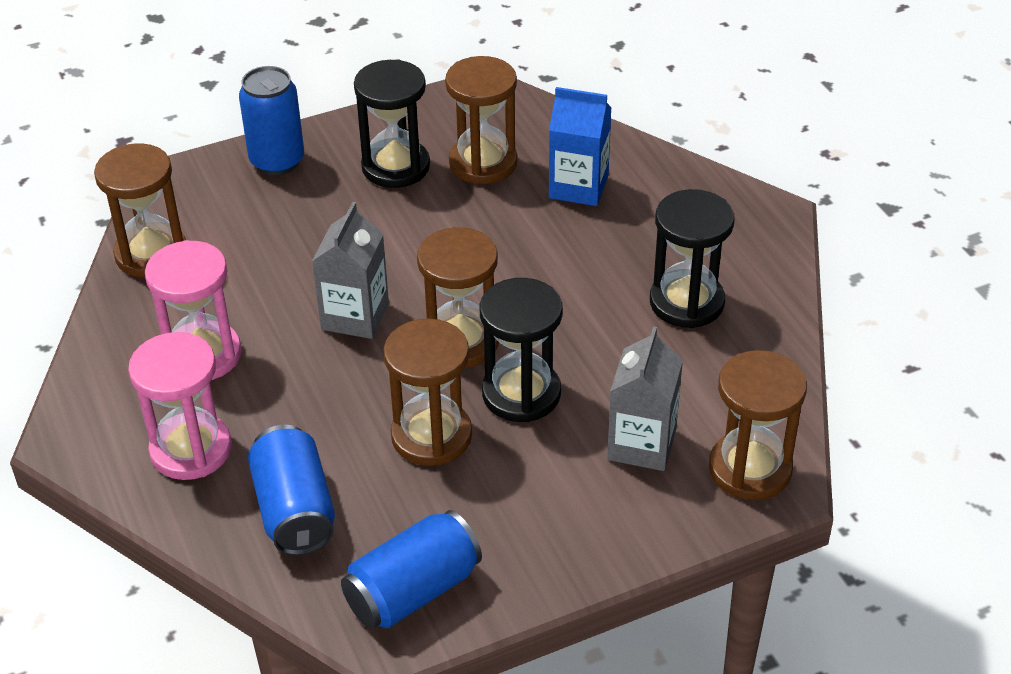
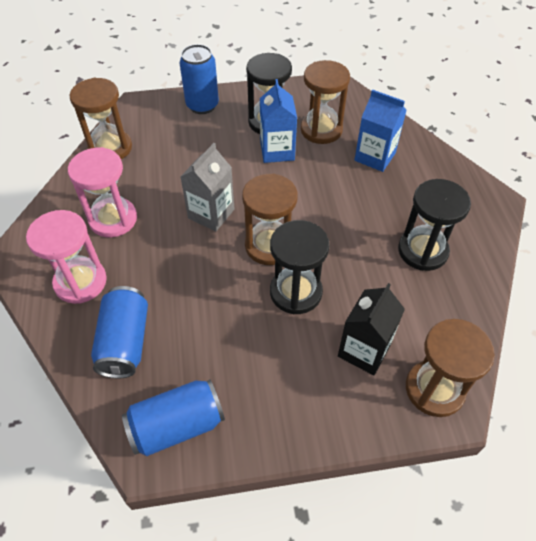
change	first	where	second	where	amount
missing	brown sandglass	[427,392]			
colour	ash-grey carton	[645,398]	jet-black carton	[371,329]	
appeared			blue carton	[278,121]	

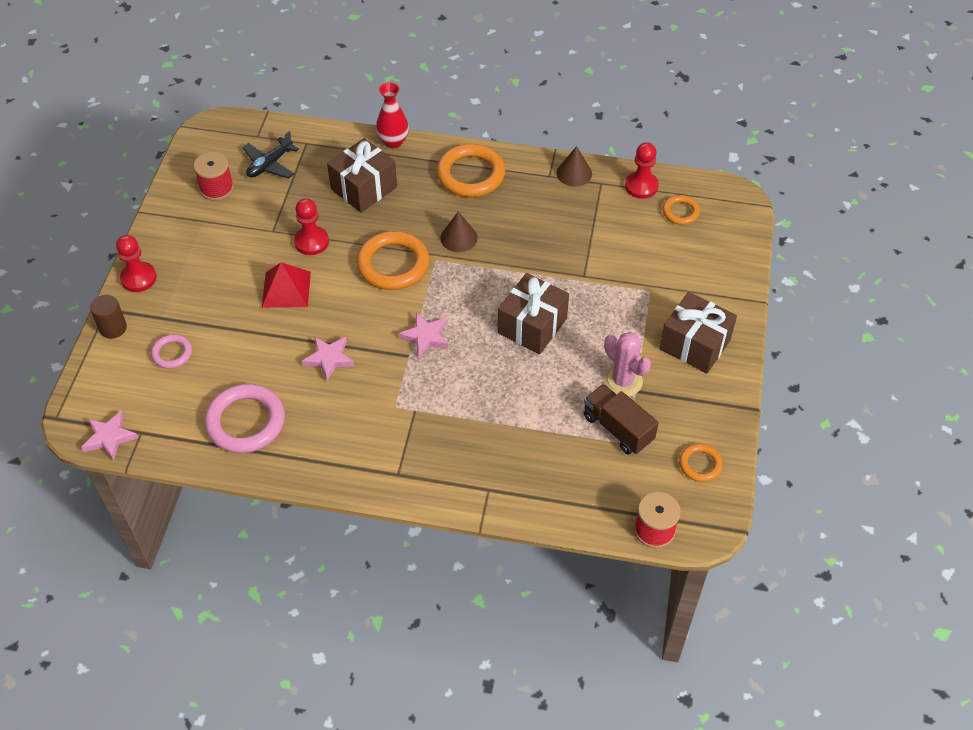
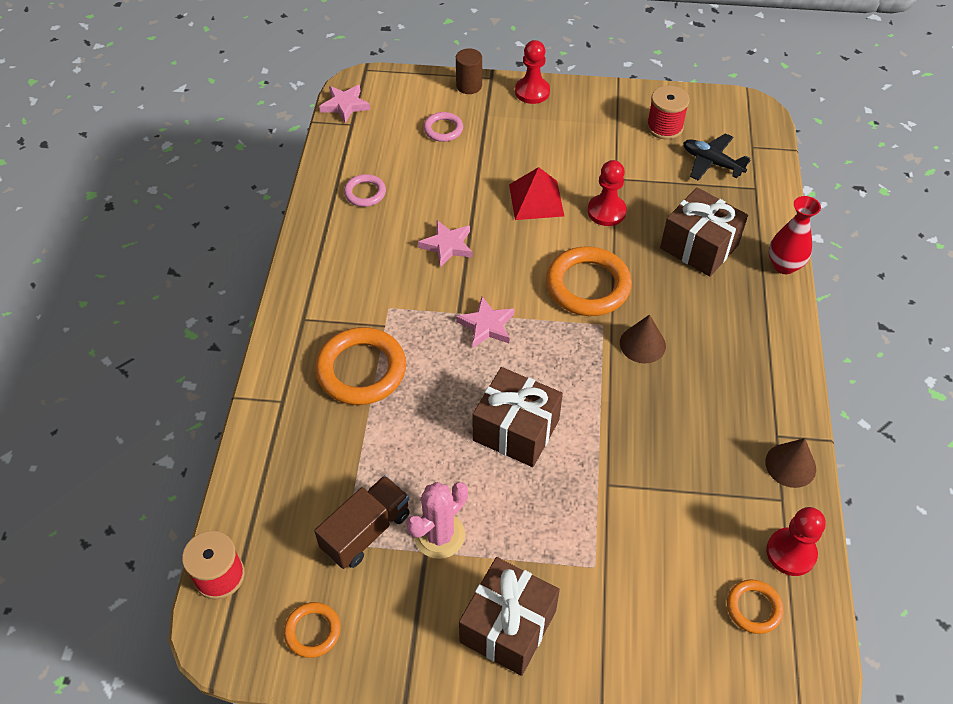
change	first	where	second	where	amount
size	rose-pink hoop	[244,418]		[365,190]	x0.53
relocated	bright orange hoop	[470,170]		[360,366]	

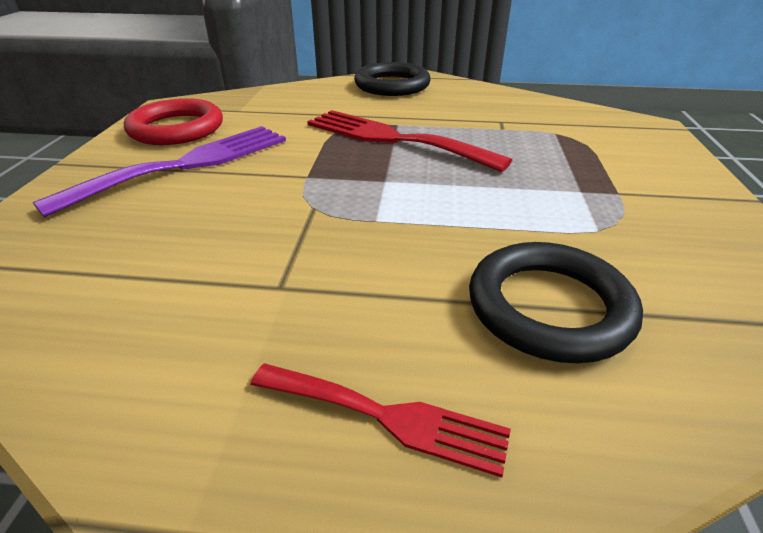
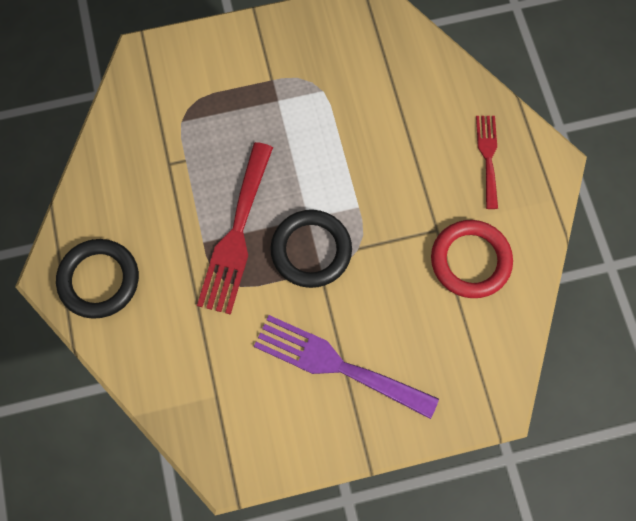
change	first	where	second	where	amount
relocated	scarlet hoop	[173,121]		[472,259]	
relocated	jet-black hoop	[556,302]		[311,249]	

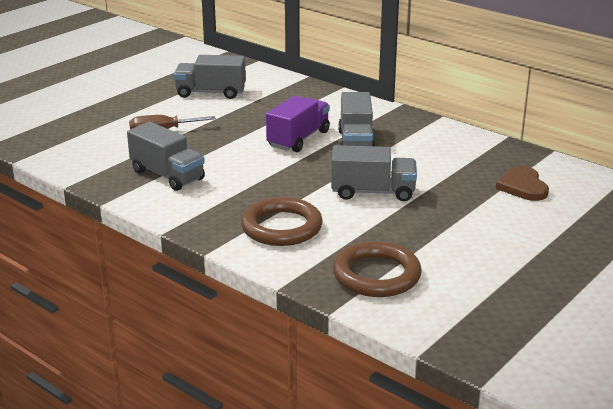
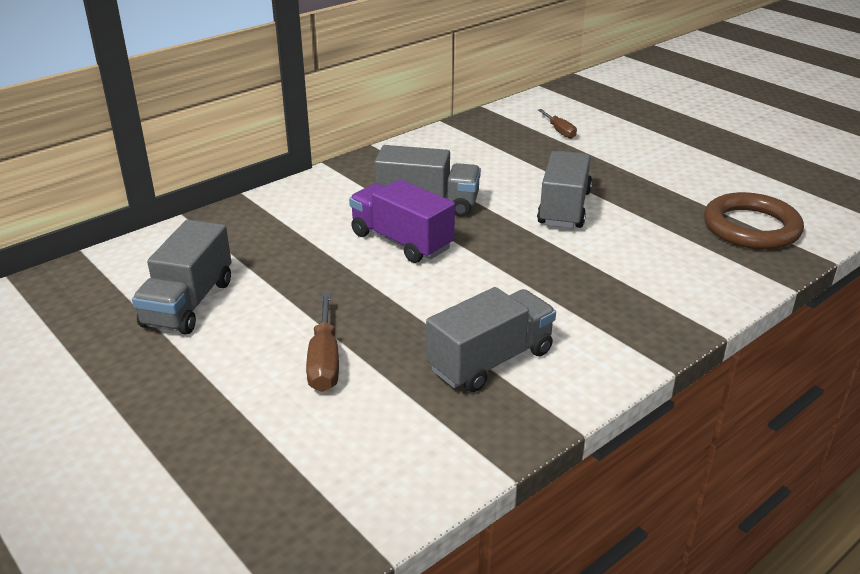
change	first	where	second	where	amount
missing	brown hoop	[282,221]			
exchanged	brown heart shape	[522,183]	brown hand screwdriver	[557,124]	

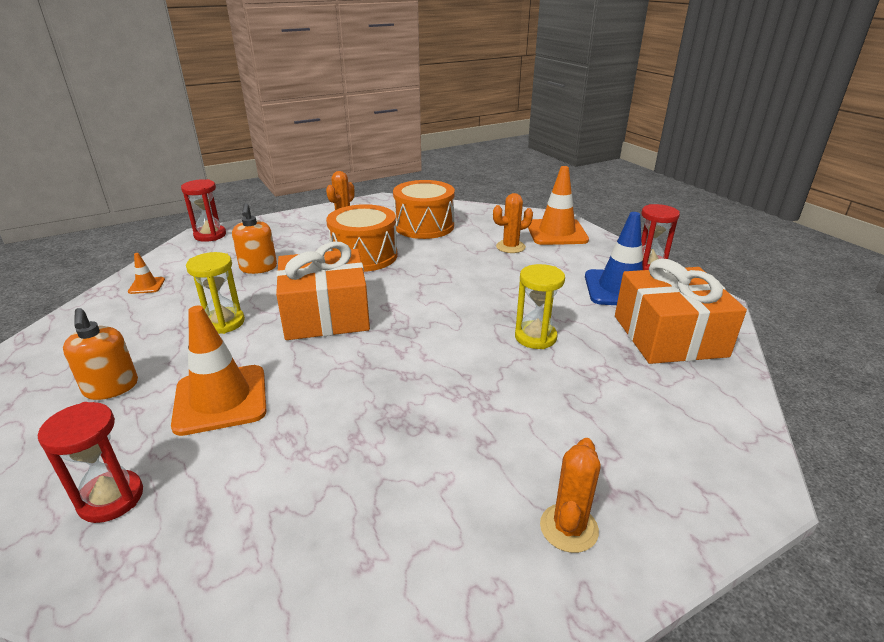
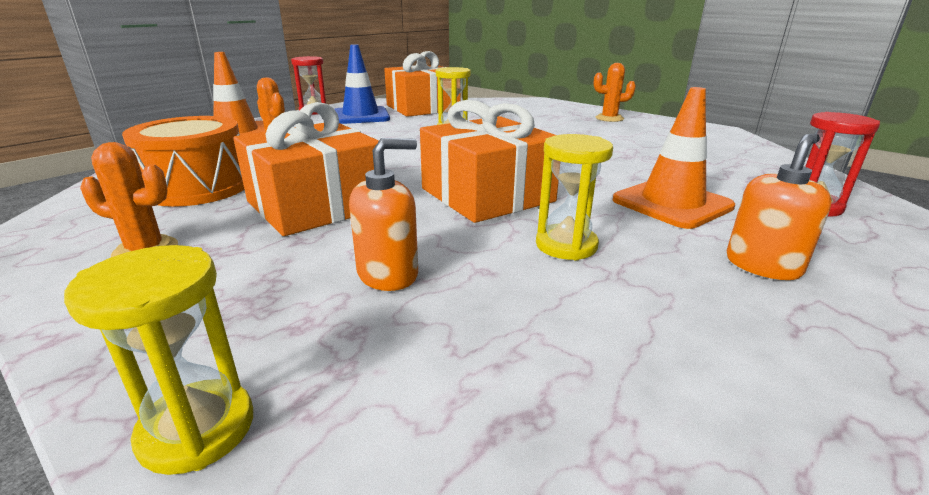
change	first	where	second	where	amount
missing	bright orange road cone	[146,273]			
colour	scarlet sandglass	[203,210]	yellow sandglass	[158,360]	
exchanged	bright orange drum	[362,238]	bright orange present	[306,169]	

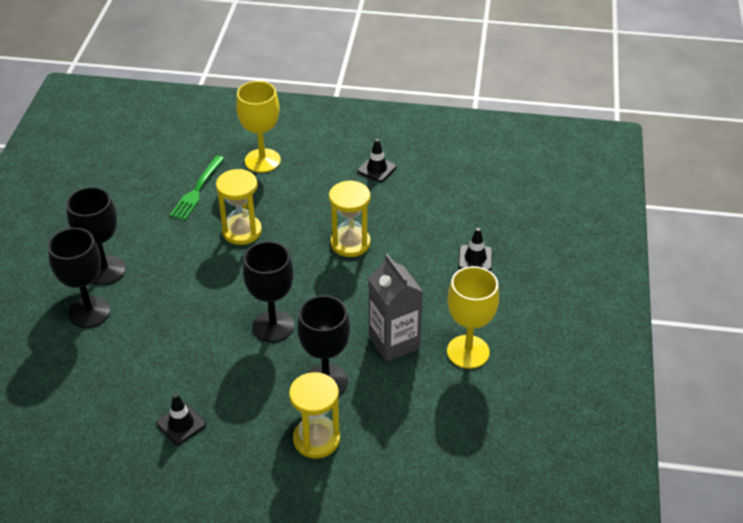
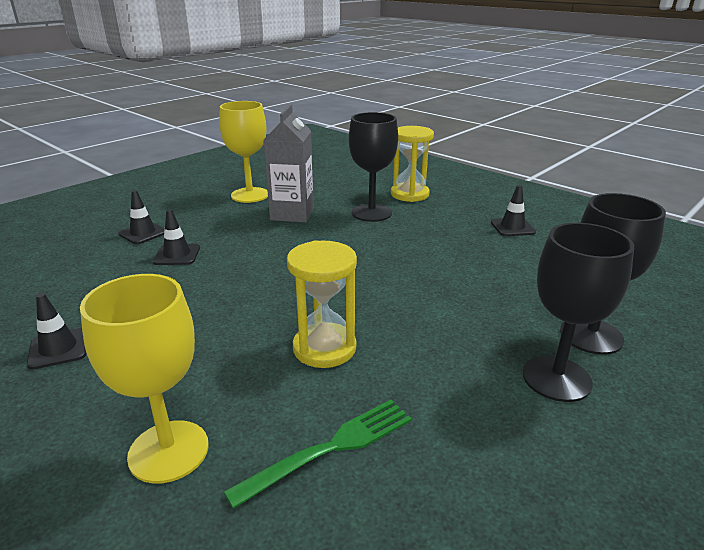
change	first	where	second	where	amount
missing	jet-black wine glass	[268,291]			
missing	yellow sandglass	[350,218]			
appeared			jet-black road cone	[176,237]	

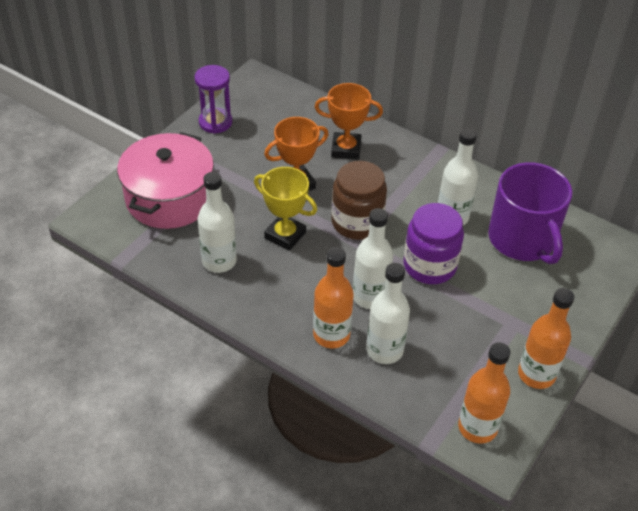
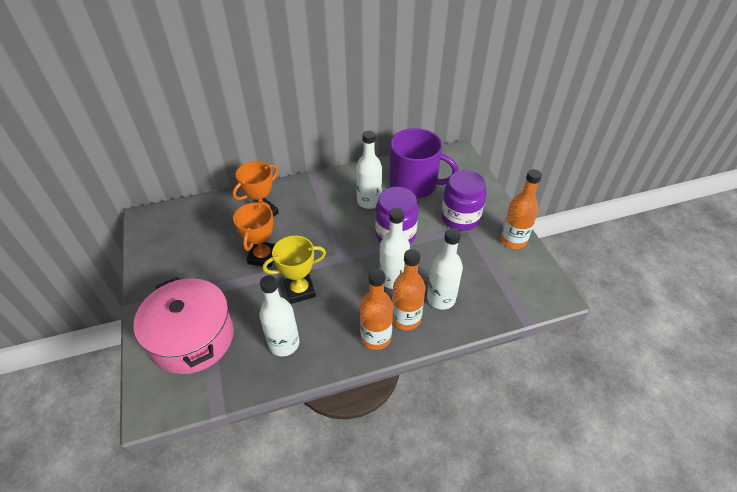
change	first	where	second	where	amount
missing	purple sandglass	[213,99]			
missing	brown jam jar	[359,200]			
relocated	bright orange flask	[484,393]		[376,309]	
appeared			purple jam jar	[464,200]	

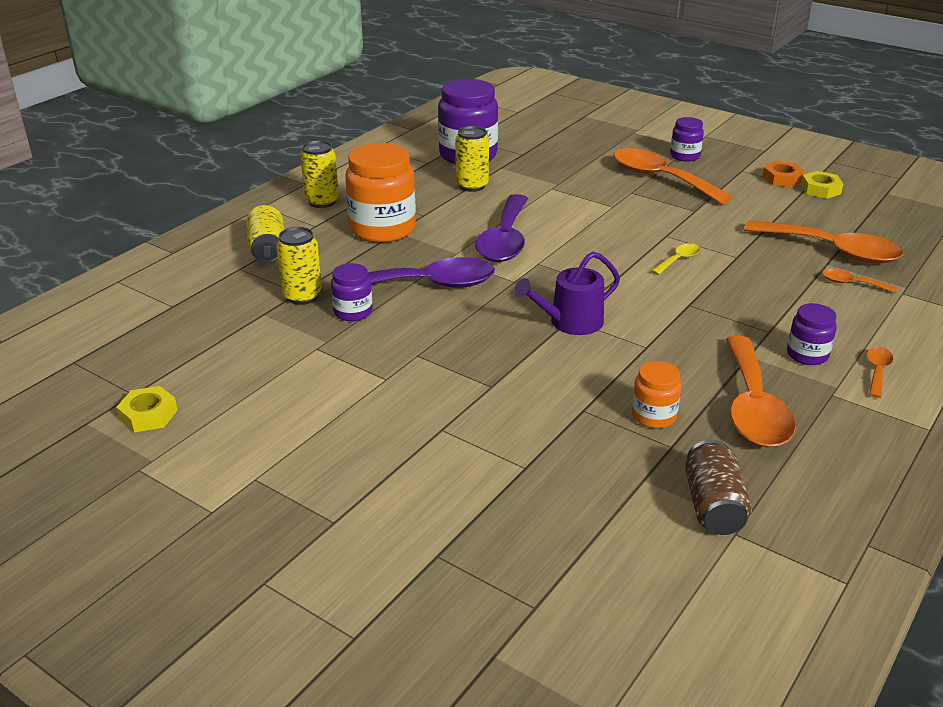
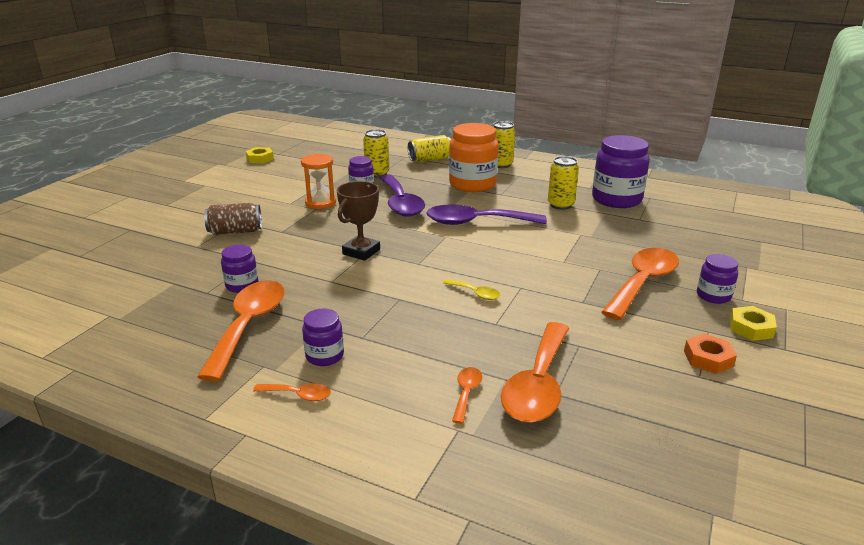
change	first	where	second	where	amount
exchanged	purple watering pot	[567,293]	brown award cup	[358,221]	
colour	bright orange jam jar	[656,394]	purple jam jar	[240,268]	
relocated	brown soda can	[718,487]		[233,219]	
spun	bright orange tablespoon	[761,391]		[240,330]	105 degrees clockwise
relocated	yellow hexagon nut	[822,185]		[753,323]	
appeared			bright orange sandglass	[318,181]	

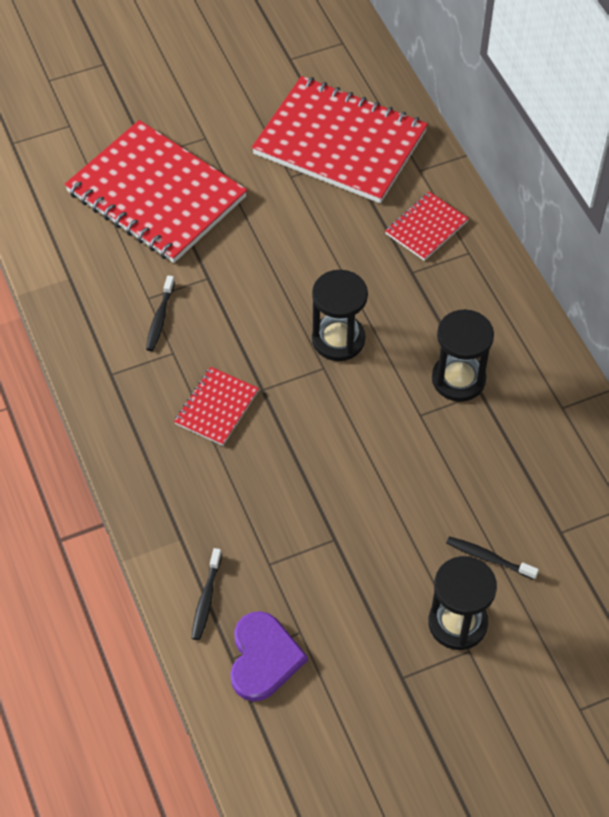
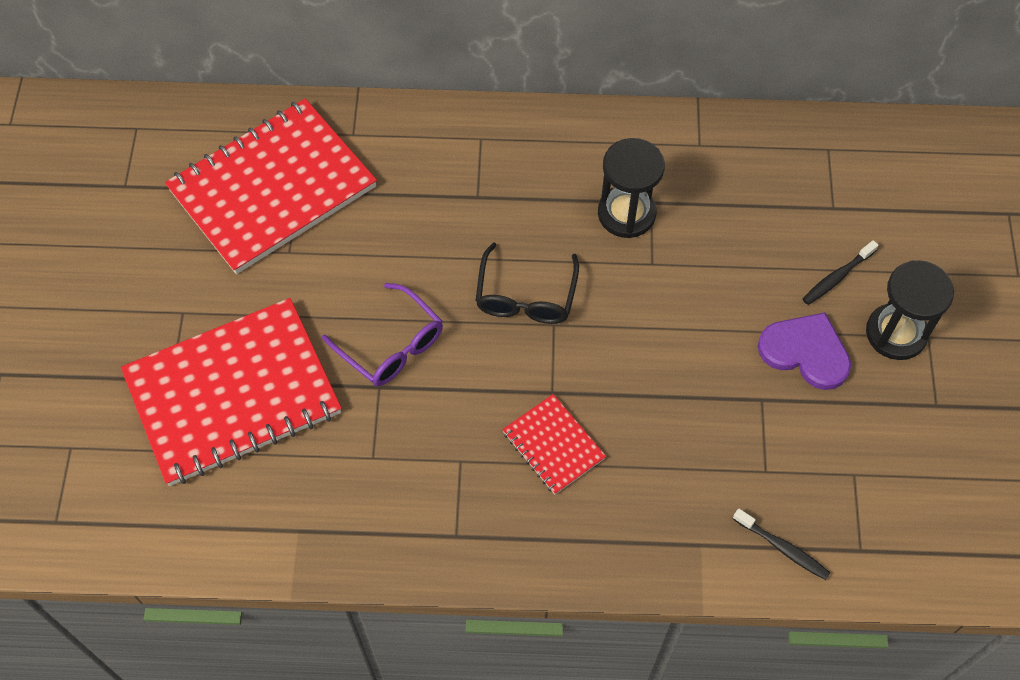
change	first	where	second	where	amount
missing	jet-black toothbrush	[160,313]			
relocated	purple heart shape	[269,656]		[804,351]	
exchanged	jet-black sandglass	[340,315]	jet-black spectacles	[527,283]	
missing	scarlet notebook	[427,226]			
appeared			purple spectacles	[382,334]	

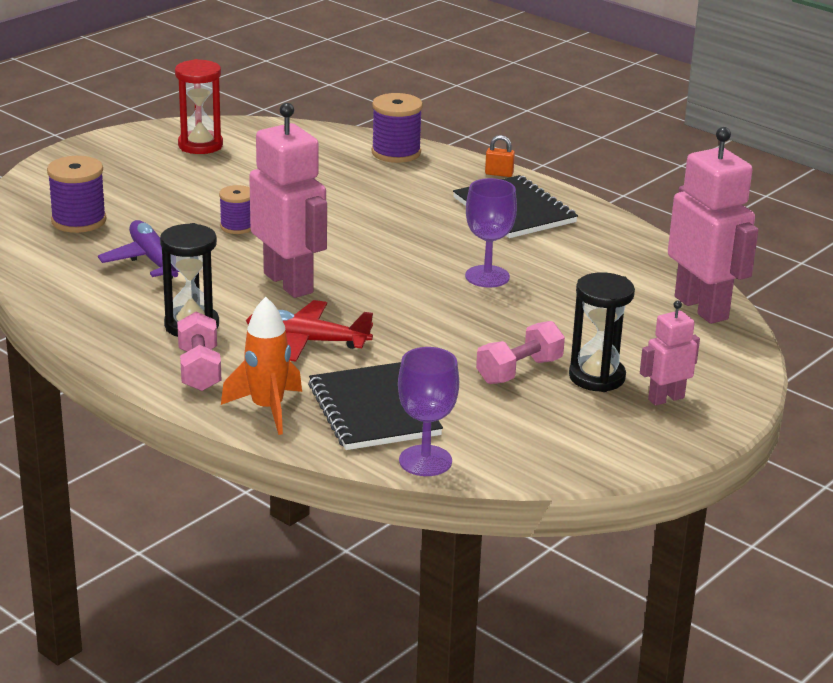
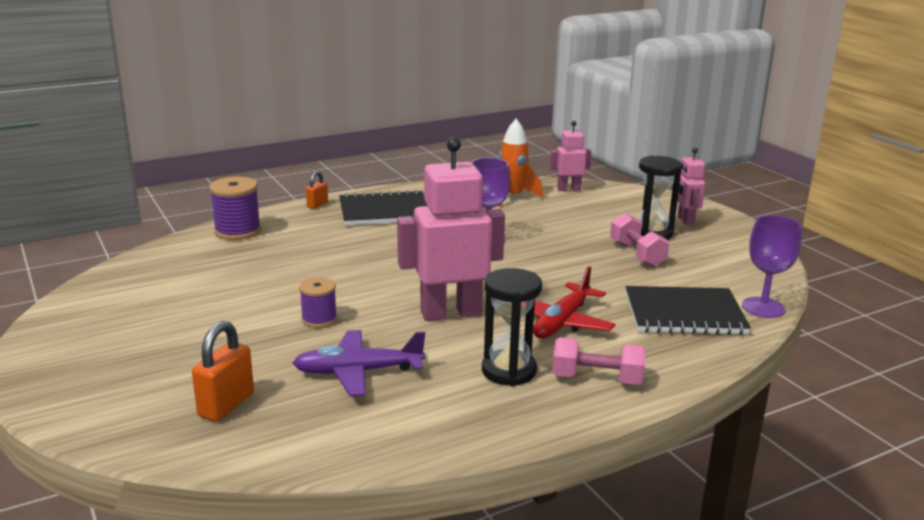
change	first	where	second	where	amount
exchanged	purple reel of thread	[77,194]	bright orange small lock	[223,371]	
missing	scarlet sandglass	[199,106]			
relocated	bright orange toy rocket	[261,366]		[520,163]	
size	rose-pink robot figure	[713,225]		[571,156]	x0.52

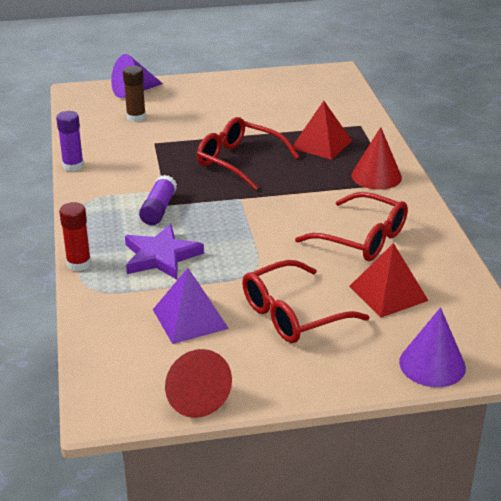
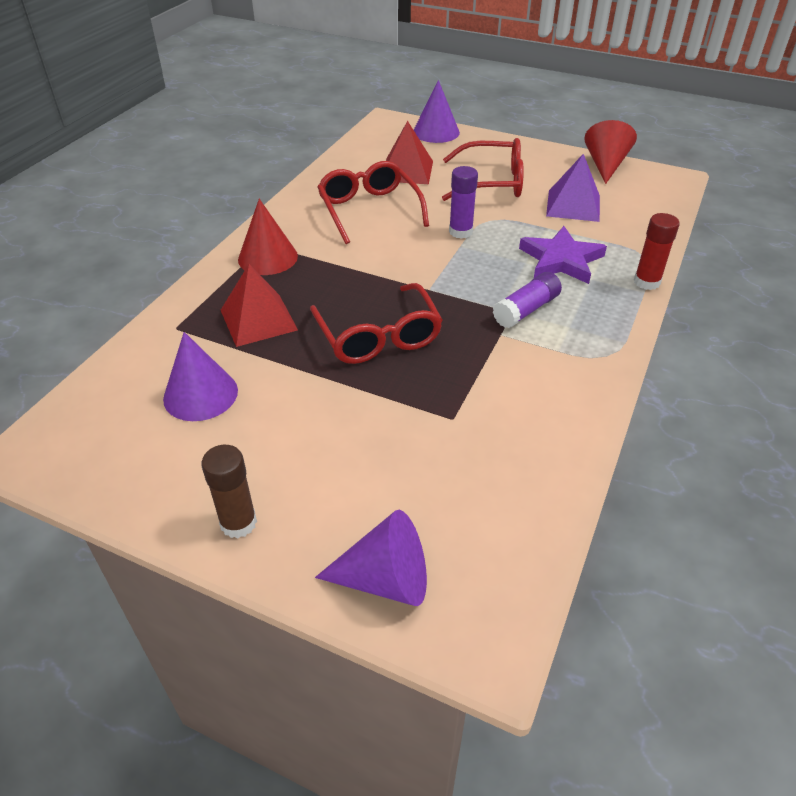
change	first	where	second	where	amount
relocated	purple stick of glue	[70,141]		[463,202]	
relocated	brown stick of glue	[134,94]		[229,491]	
appeared			purple solid cone	[200,376]	

